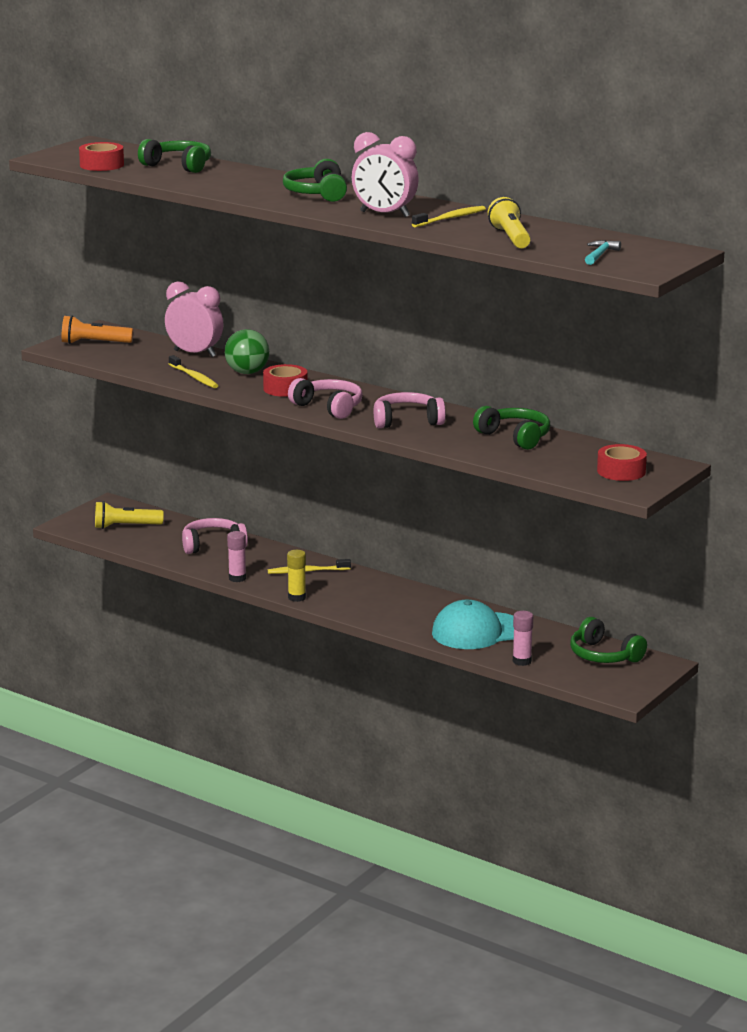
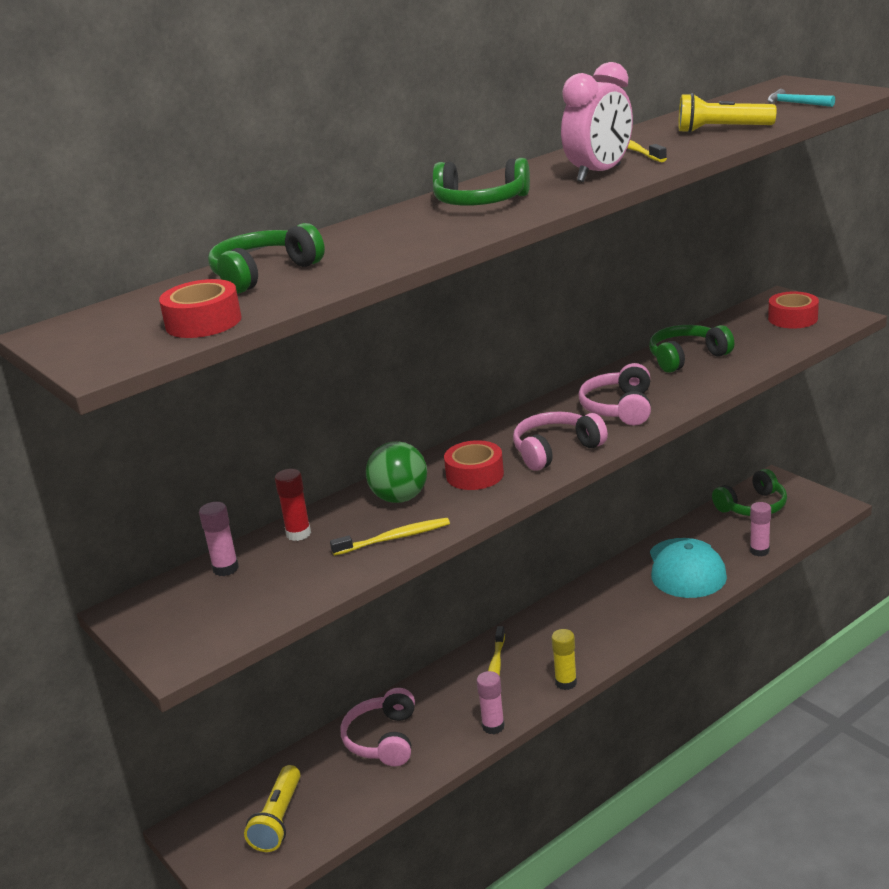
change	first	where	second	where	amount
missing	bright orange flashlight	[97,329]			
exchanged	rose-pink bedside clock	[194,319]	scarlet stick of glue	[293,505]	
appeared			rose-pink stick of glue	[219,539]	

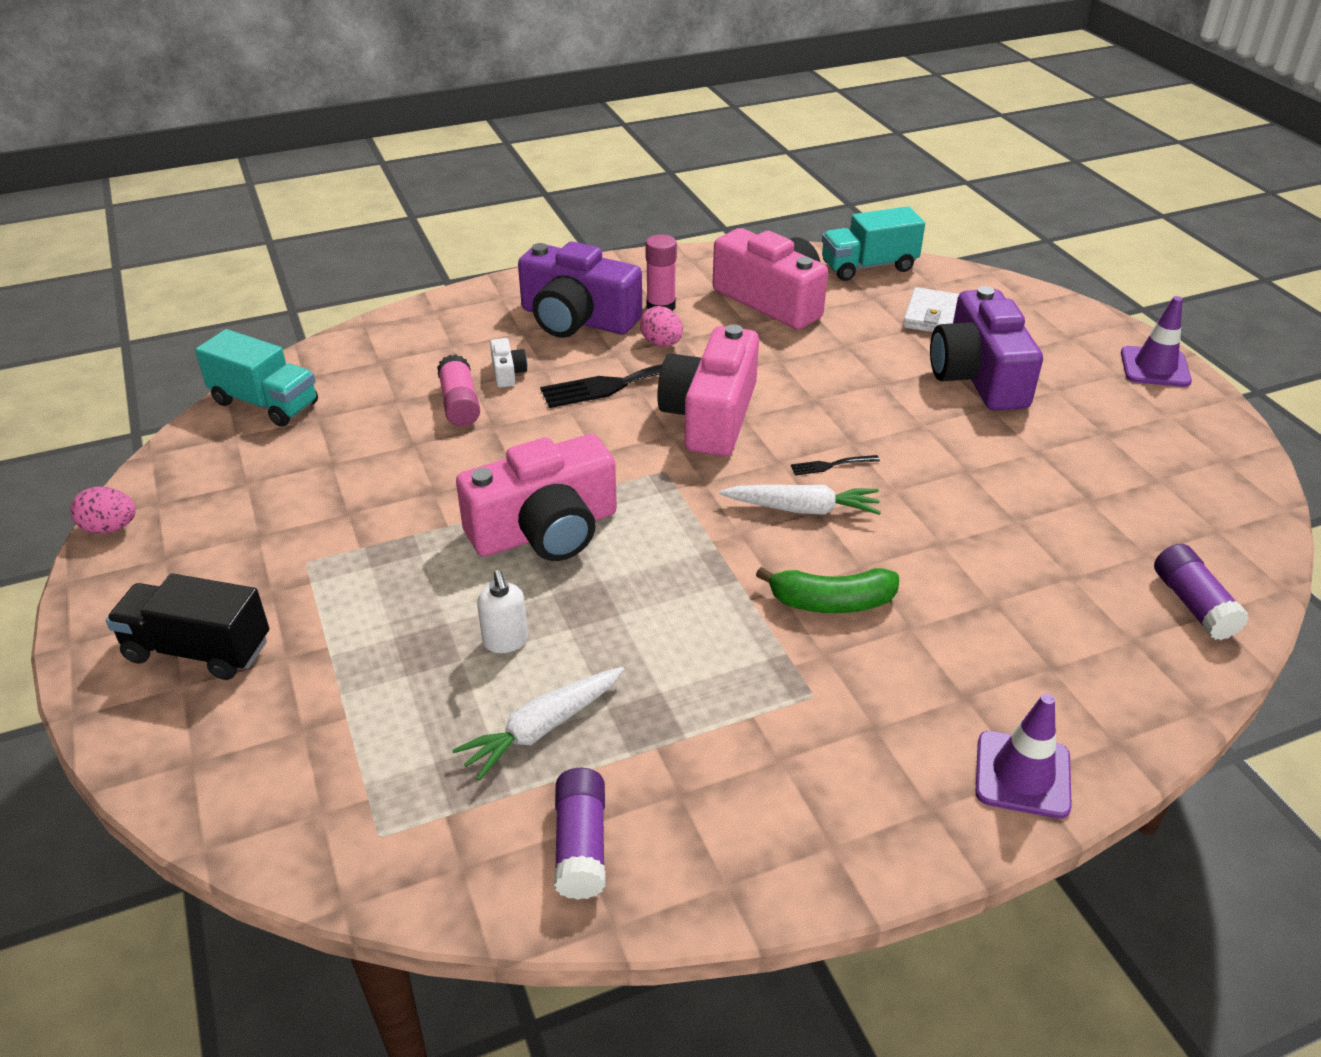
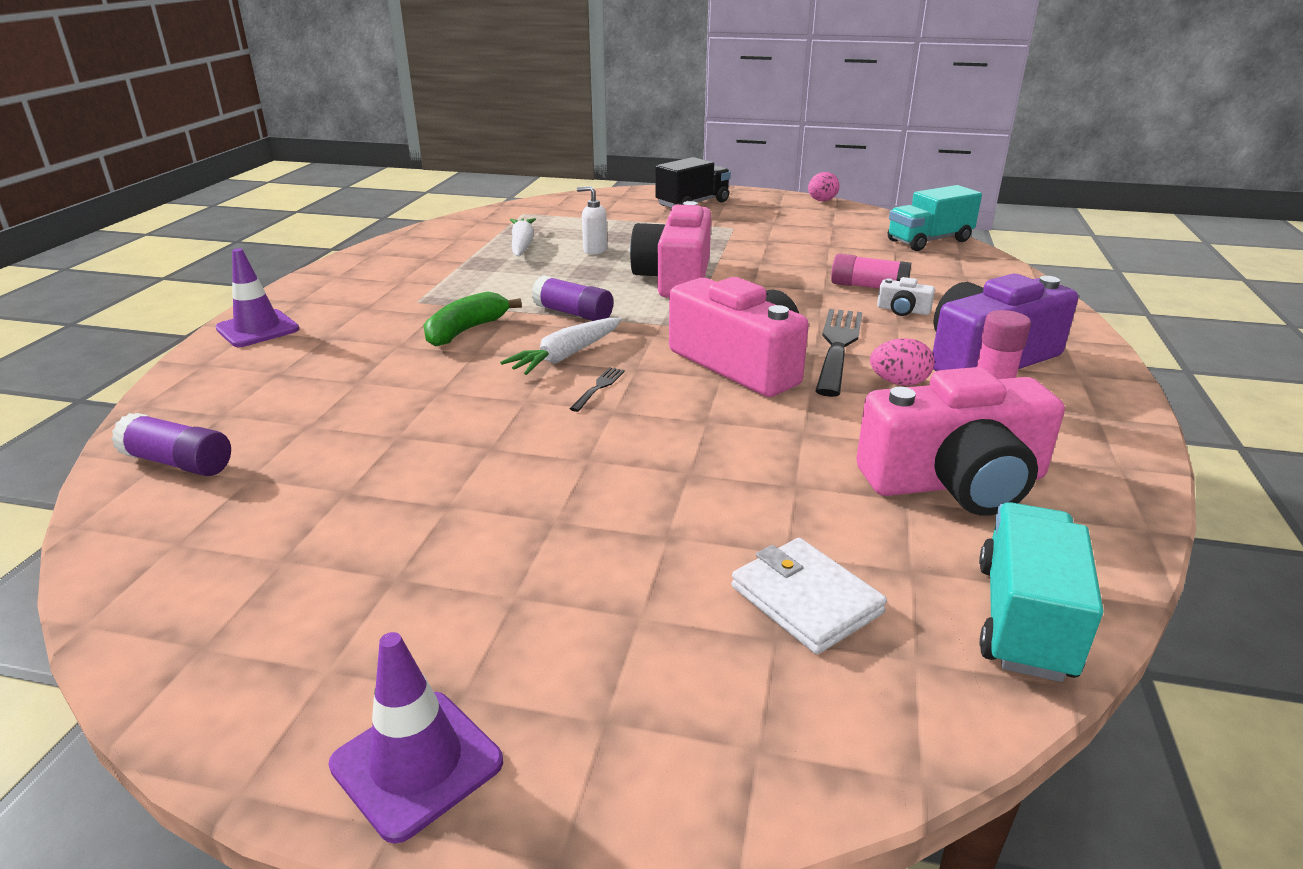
change	first	where	second	where	amount
relocated	purple stick of glue	[580,834]		[572,298]	
missing	purple compact camera	[986,348]			

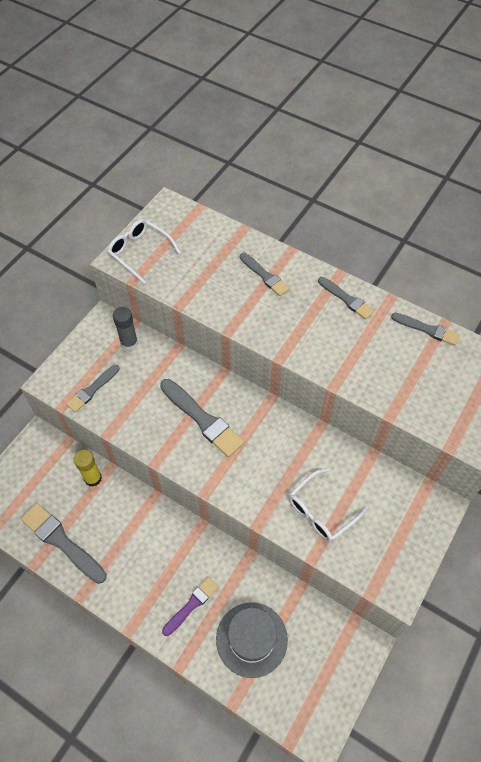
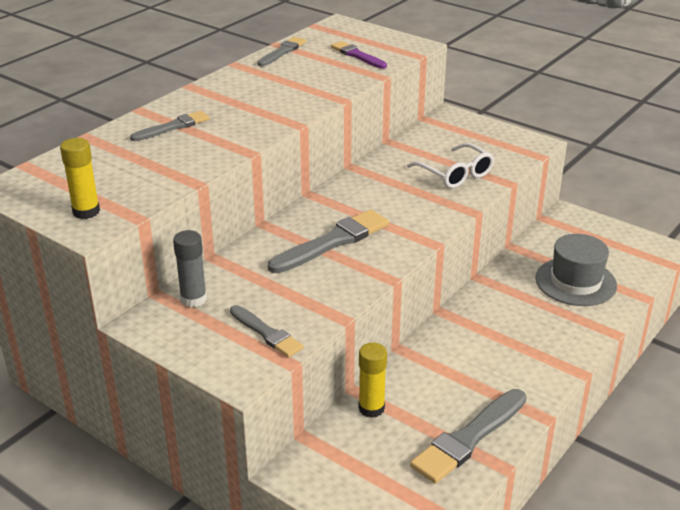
change	first	where	second	where	amount
exchanged	white spectacles	[144,251]	yellow stick of glue	[80,178]	
relocated	purple paint brush	[190,606]		[359,55]	
missing	ash-grey paint brush	[346,298]			

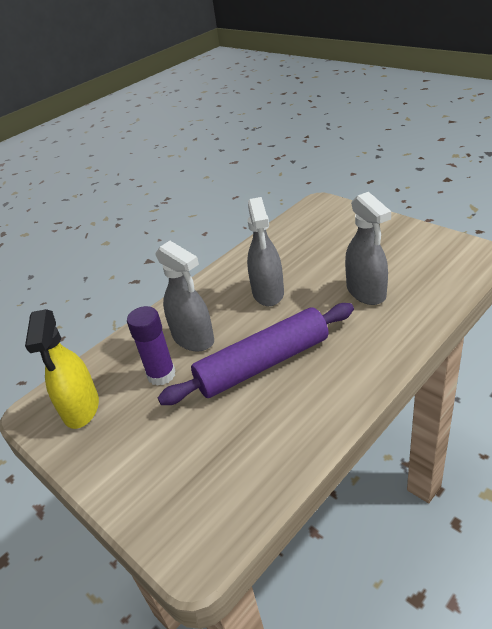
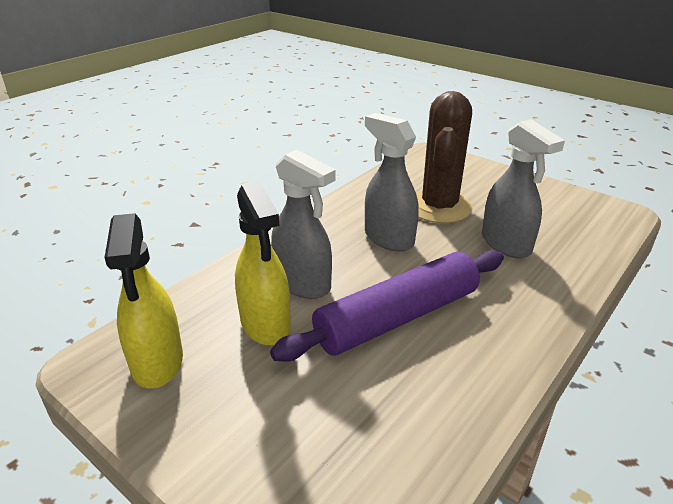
change	first	where	second	where	amount
exchanged	purple stick of glue	[151,346]	yellow spray cleaner	[263,263]	
spun	ash-grey spray cleaner	[265,251]		[392,182]	150 degrees clockwise
appeared			brown cactus	[444,157]	

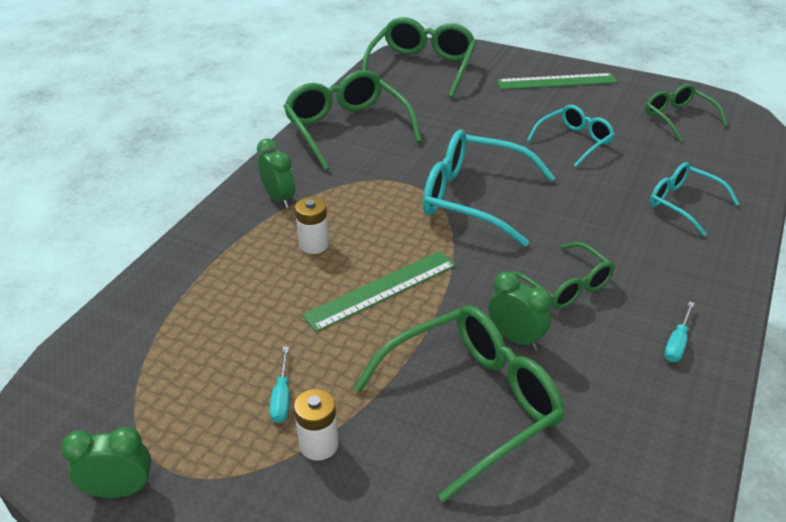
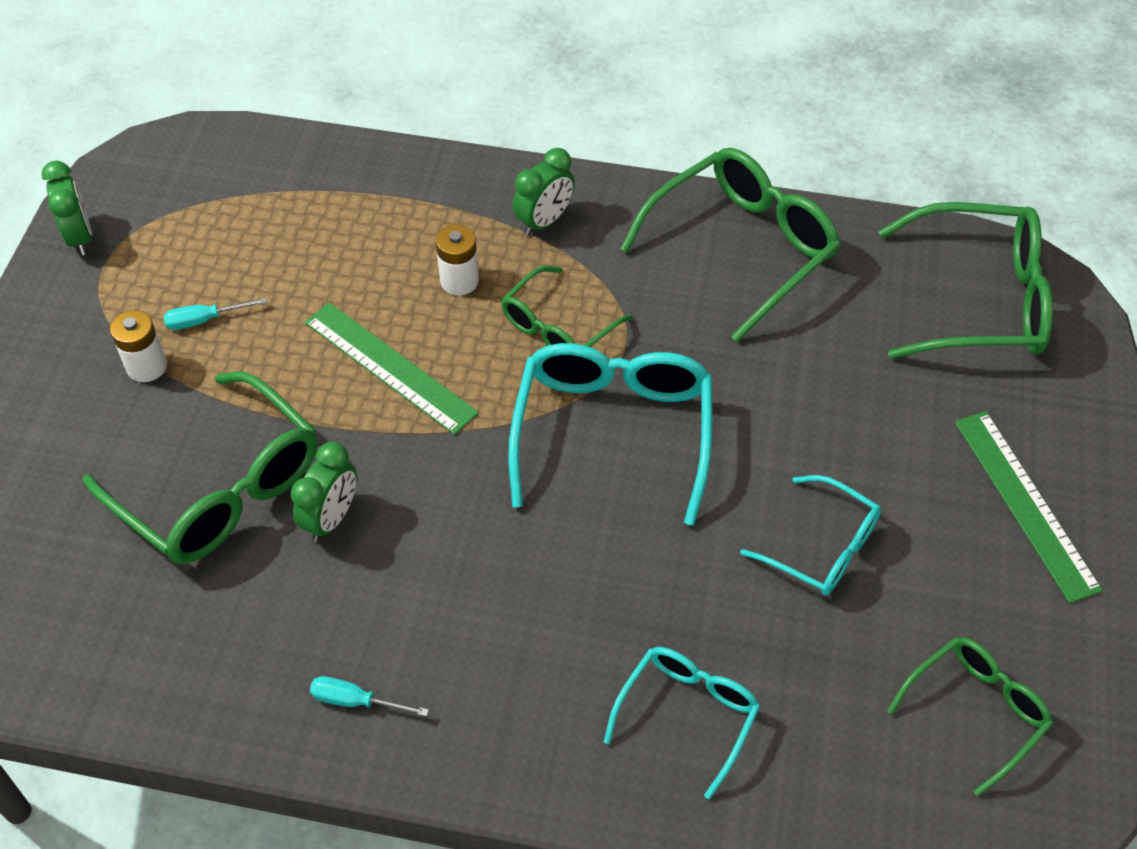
change	first	where	second	where	amount
relocated	leaf-green spectacles	[563,275]		[566,306]	

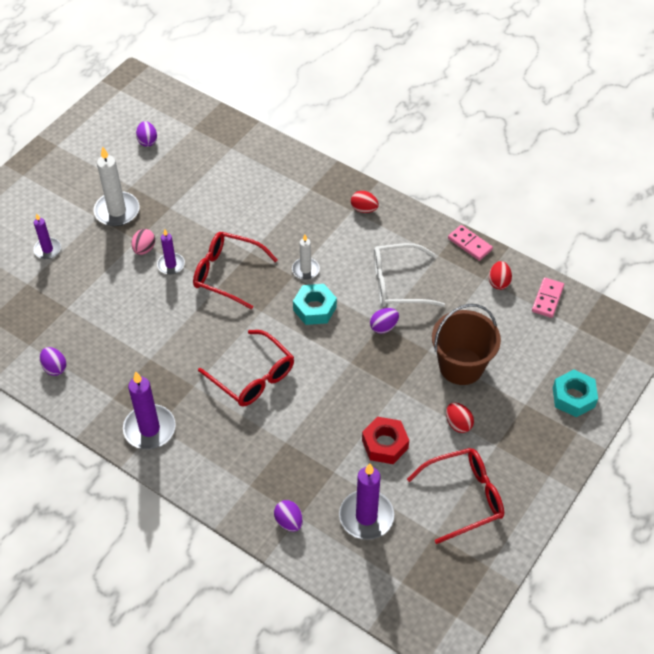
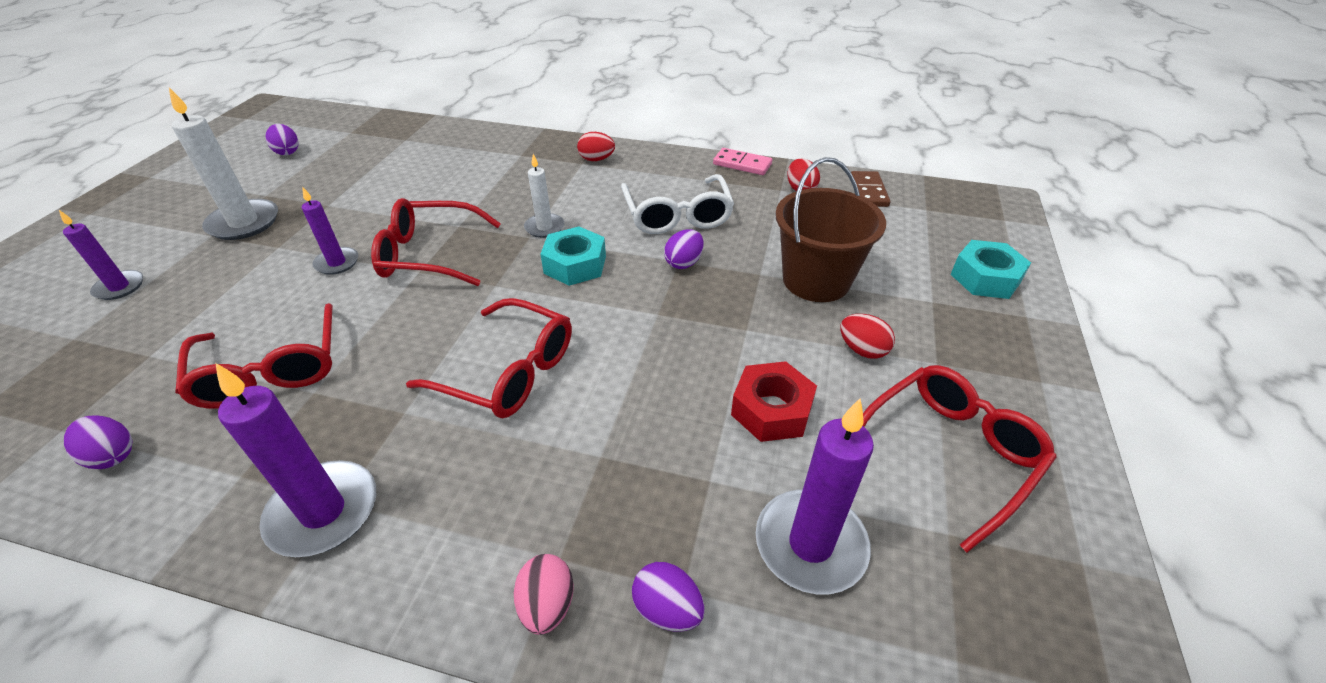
change	first	where	second	where	amount
relocated	rose-pink toy egg	[143,242]		[544,594]	
spun	white spectacles	[409,275]		[677,204]	75 degrees counterclockwise
colour	rose-pink domino piece	[548,297]	brown domino piece	[871,189]	
appeared			scarlet spectacles	[254,356]	

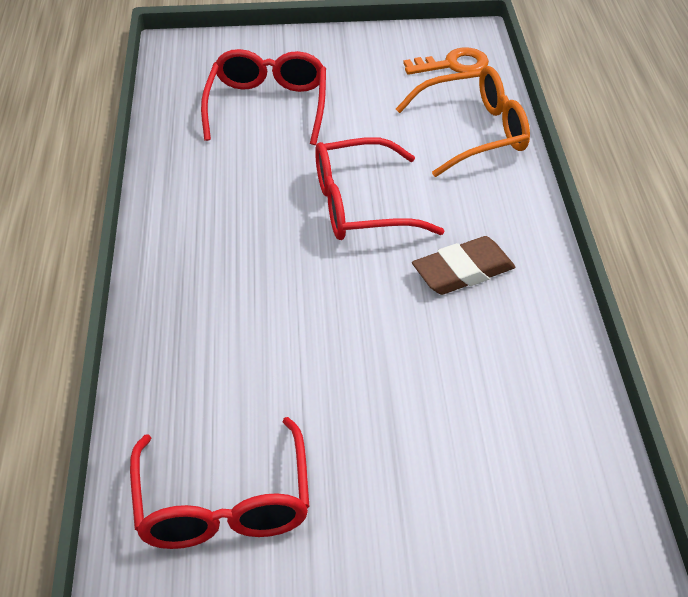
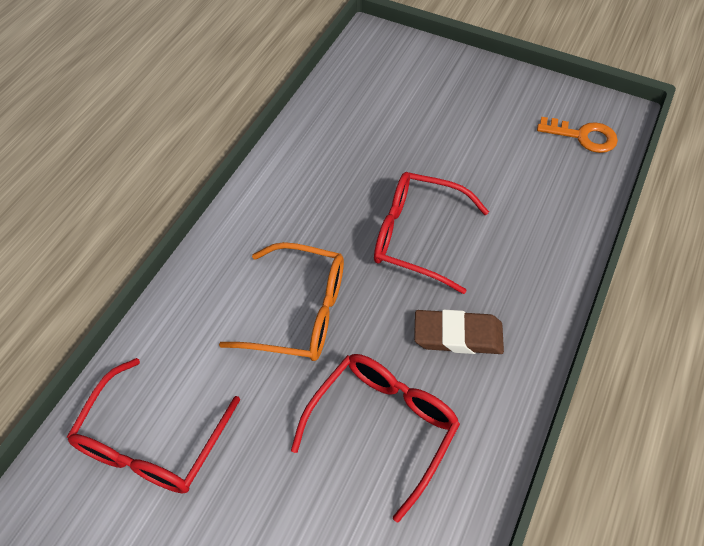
change	first	where	second	where	amount
relocated	scarlet spectacles	[263,97]		[375,438]	
relocated	bright orange spectacles	[463,121]		[281,301]	

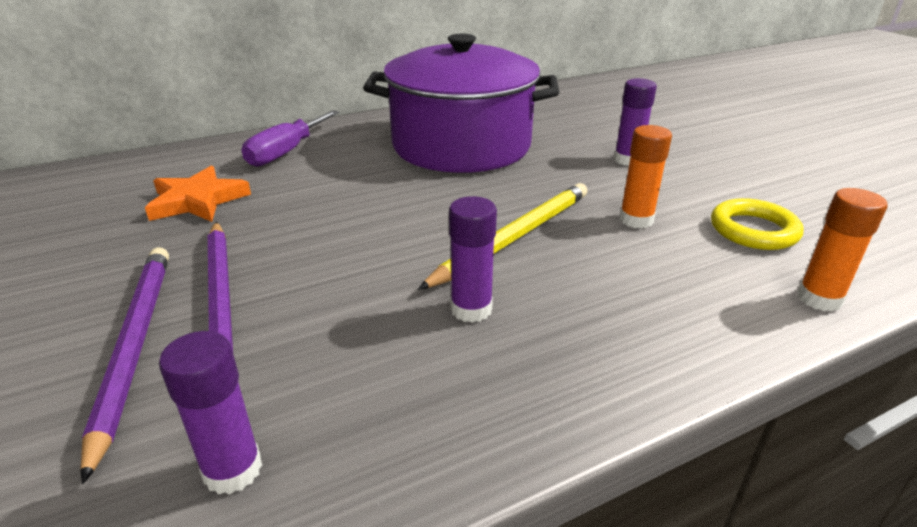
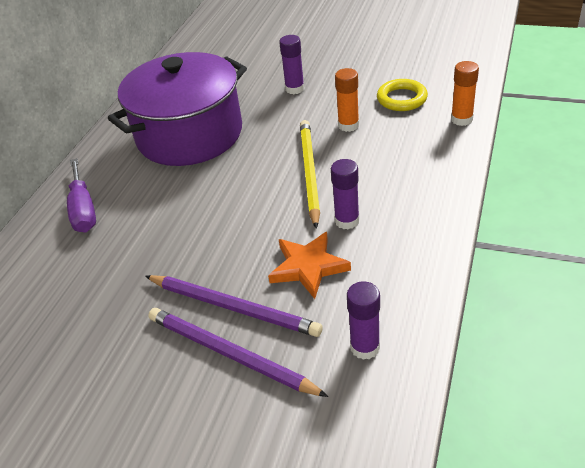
change	first	where	second	where	amount
relocated	bright orange five-pointed star	[198,194]		[309,265]	

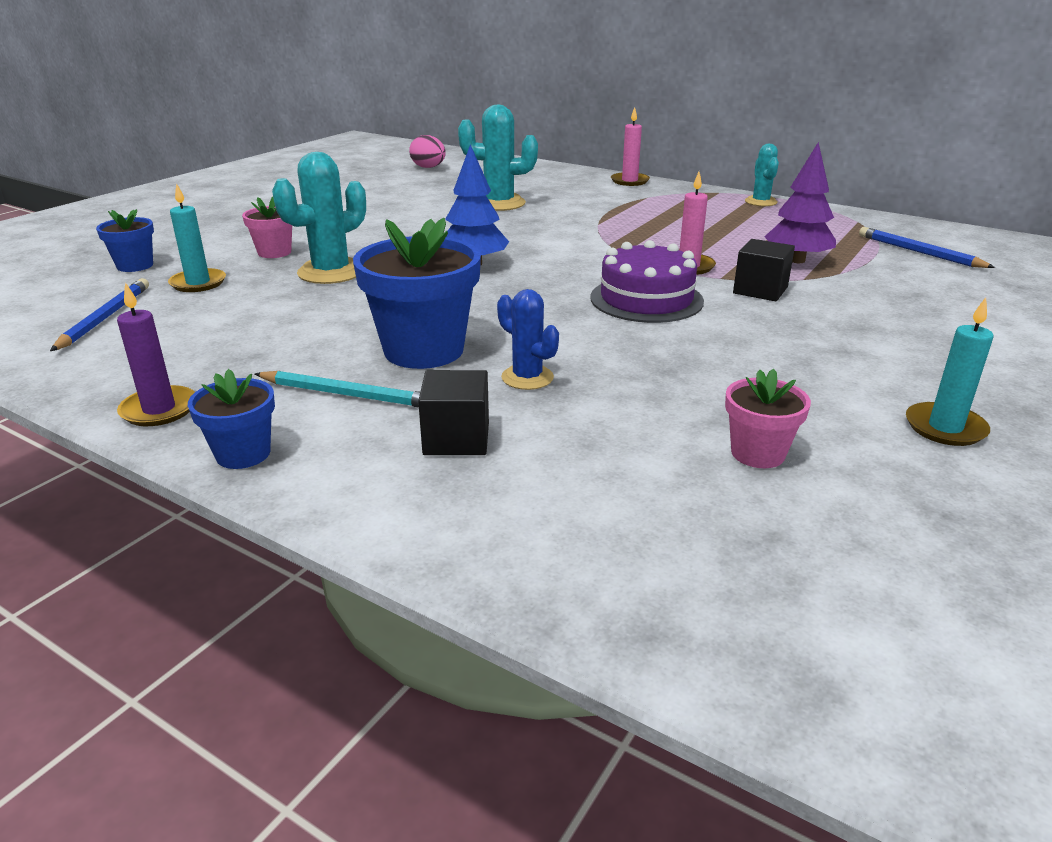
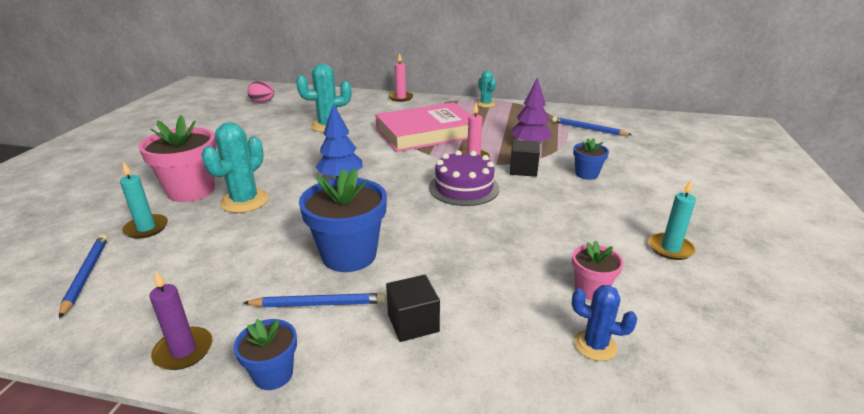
change	first	where	second	where	amount
relocated	blue plant pot	[125,240]		[591,159]	
size	rose-pink plant pot	[267,227]		[177,159]	x1.88
colour	teal pencil	[337,389]	blue pencil	[314,300]	
relocated	blue cactus	[528,339]		[604,323]	
appeared			rose-pink hardback	[423,127]	

